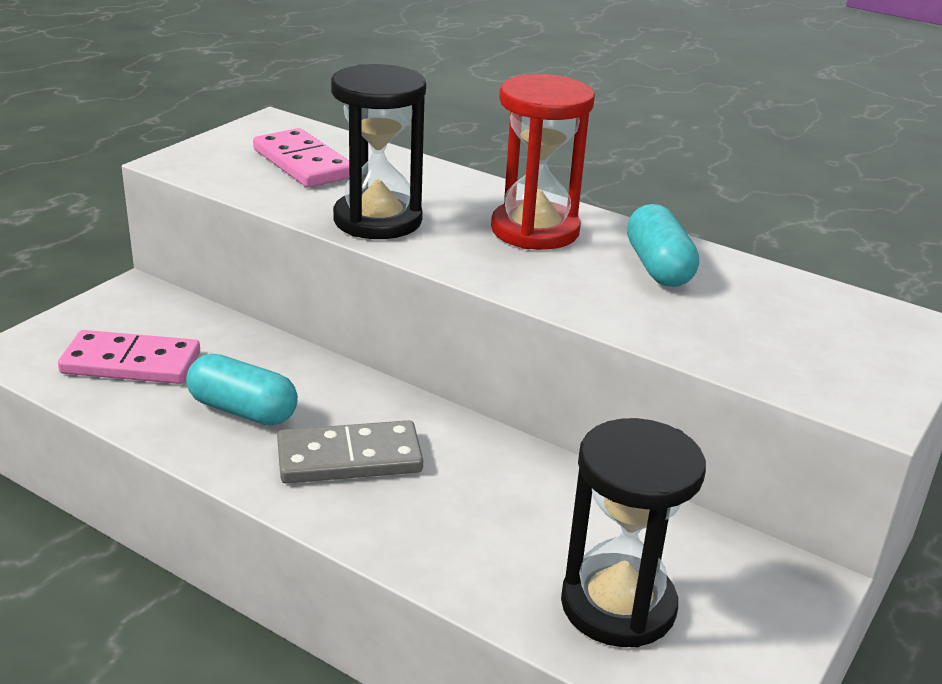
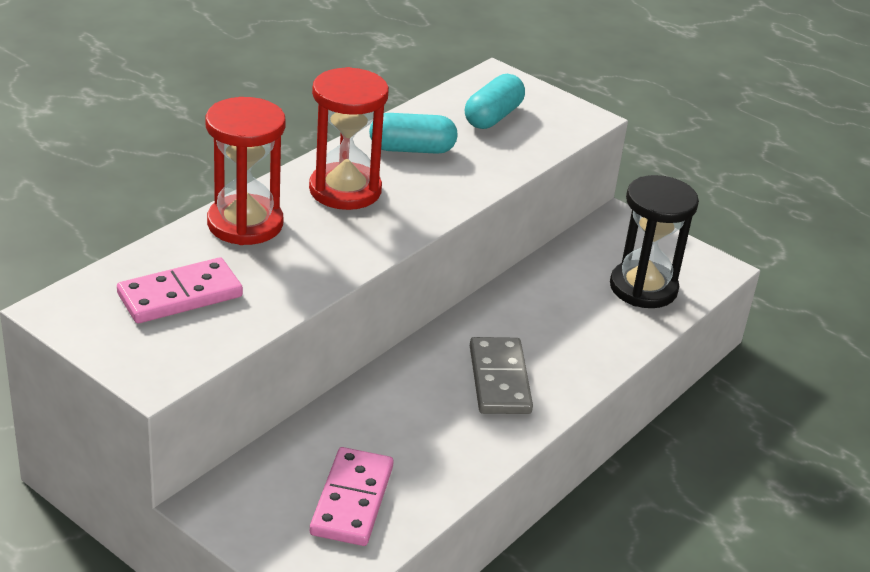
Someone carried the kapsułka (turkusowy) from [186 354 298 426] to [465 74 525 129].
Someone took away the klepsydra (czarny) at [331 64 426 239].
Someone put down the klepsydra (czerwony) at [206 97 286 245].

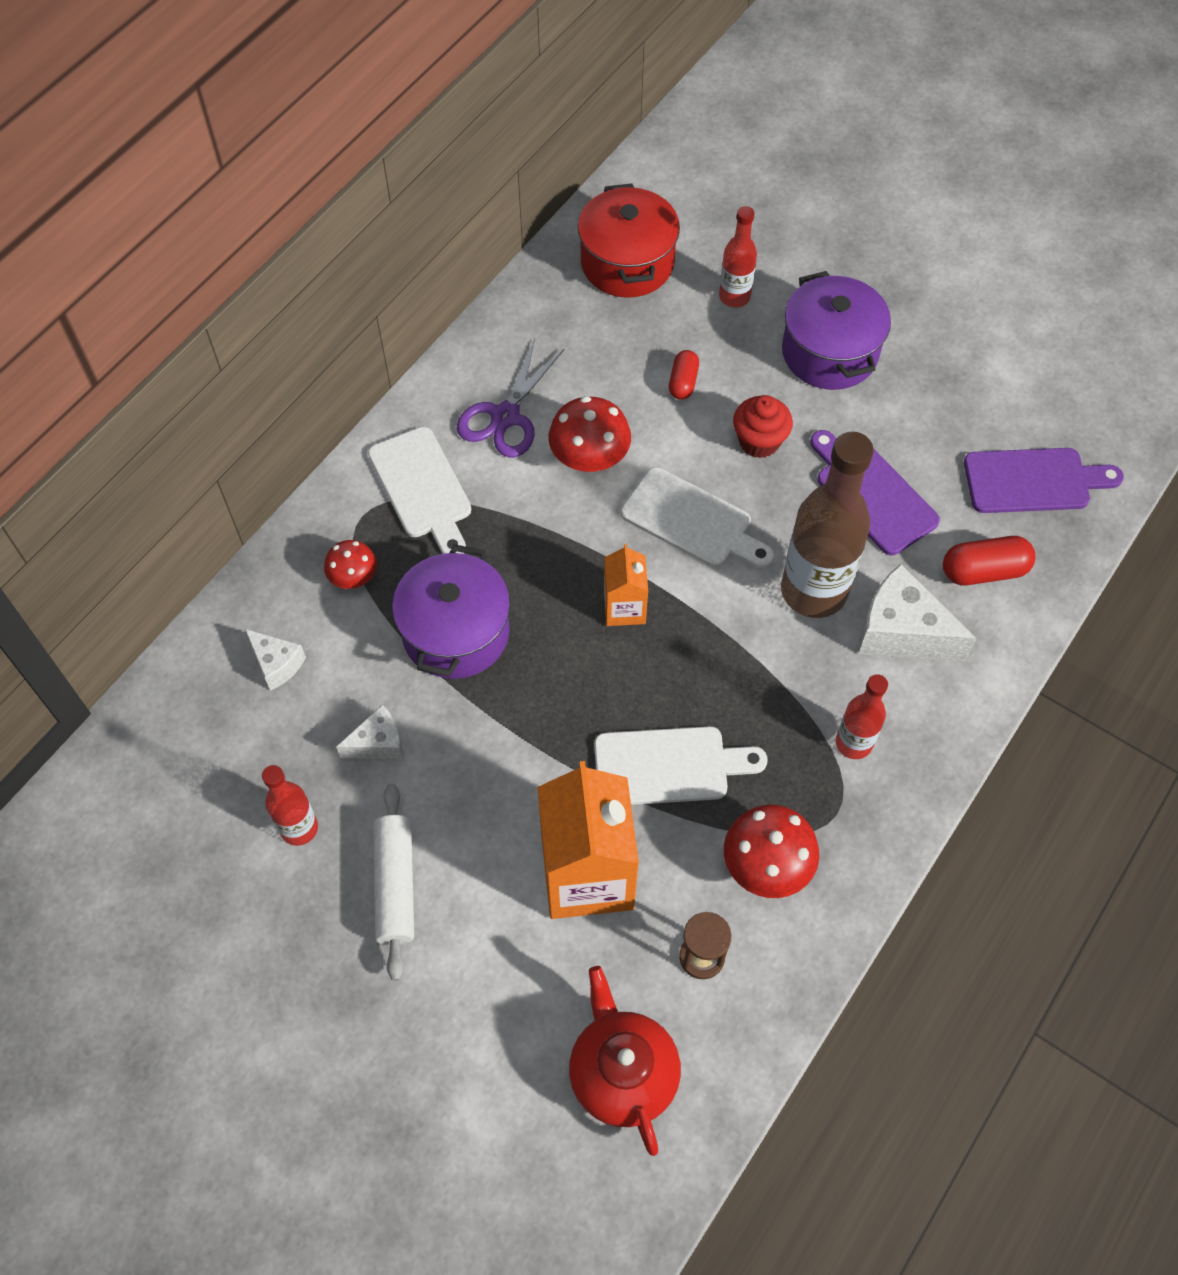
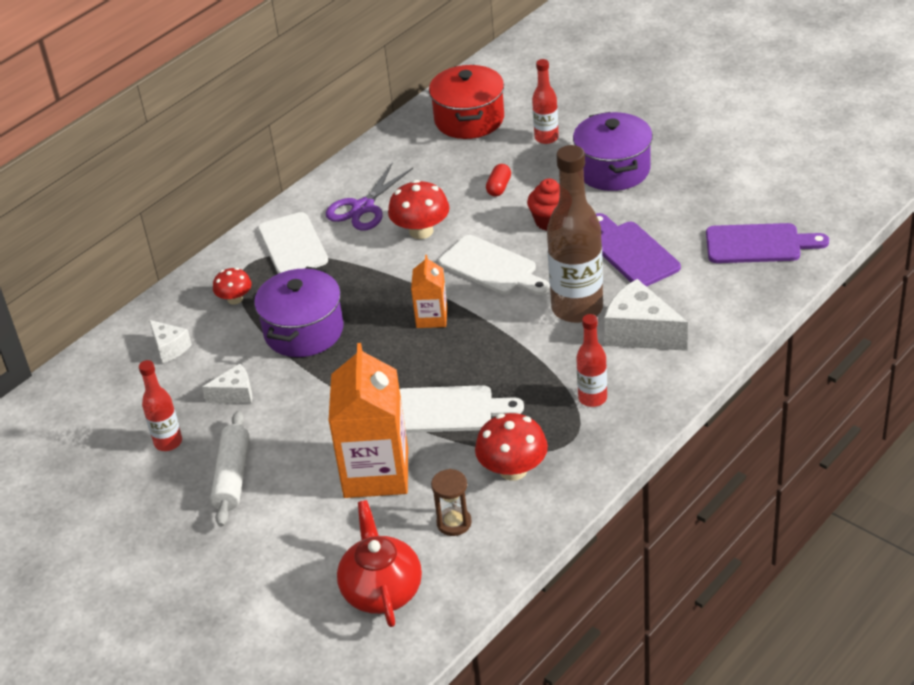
Someone took away the kapsułka (czerwony) at [943 536 1036 585].

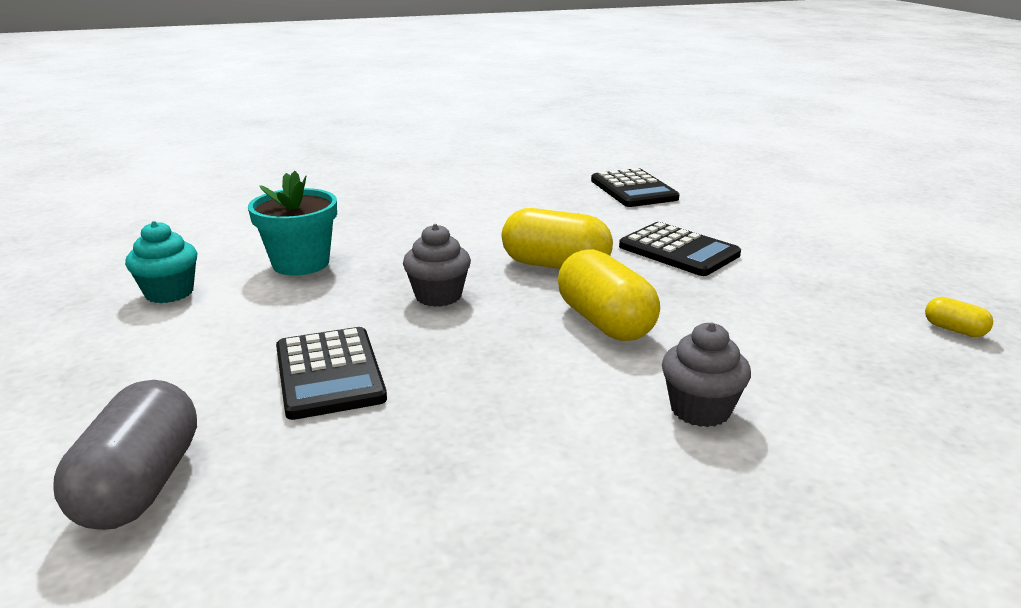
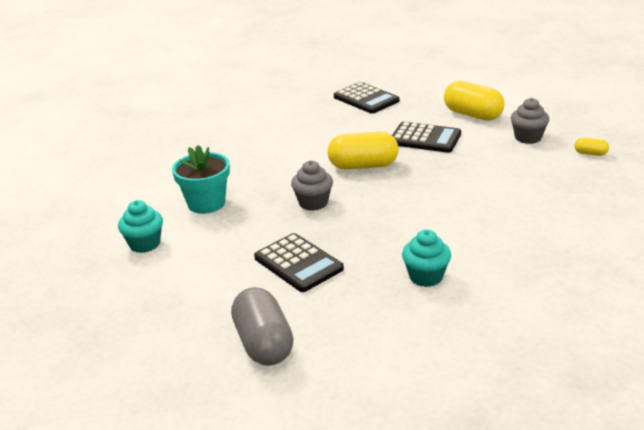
Someone carried the kapsułka (żółty) from [558 249 660 341] to [444 81 504 121].
Someone carried the muffinka (szary) from [662 322 751 427] to [511 98 549 144].
Someone put down the muffinka (turkusowy) at [402 229 451 287].

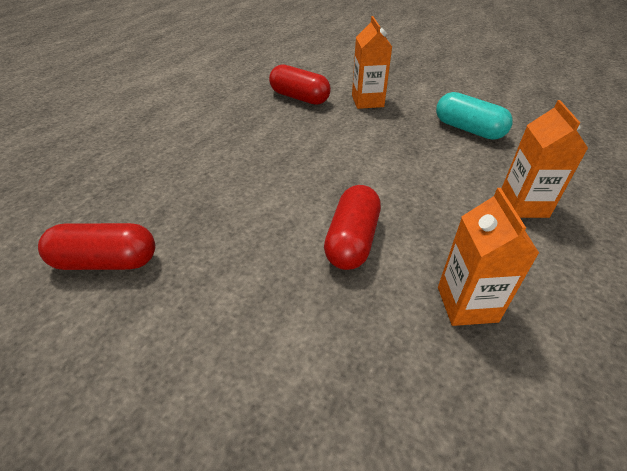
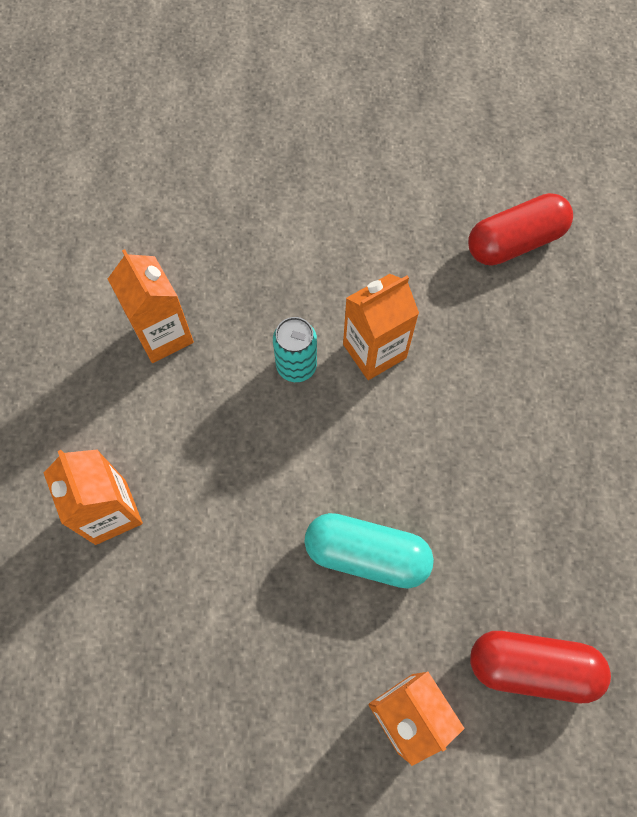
Someone swapped the kapsułka (czerwony) at [324 185 381 270] for the puszka (turkusowy) at [273 317 317 382].
Someone carried the kapsułka (turkusowy) from [436 92 513 140] to [304 513 434 589].
Someone put down the karton mleka (pomarańczowy) at [343 274 419 380].

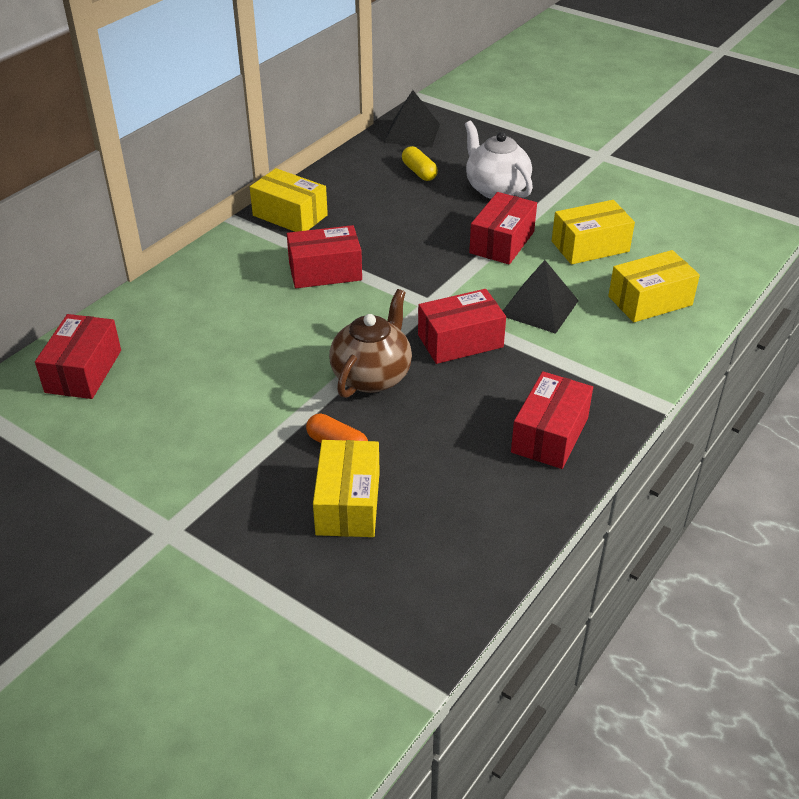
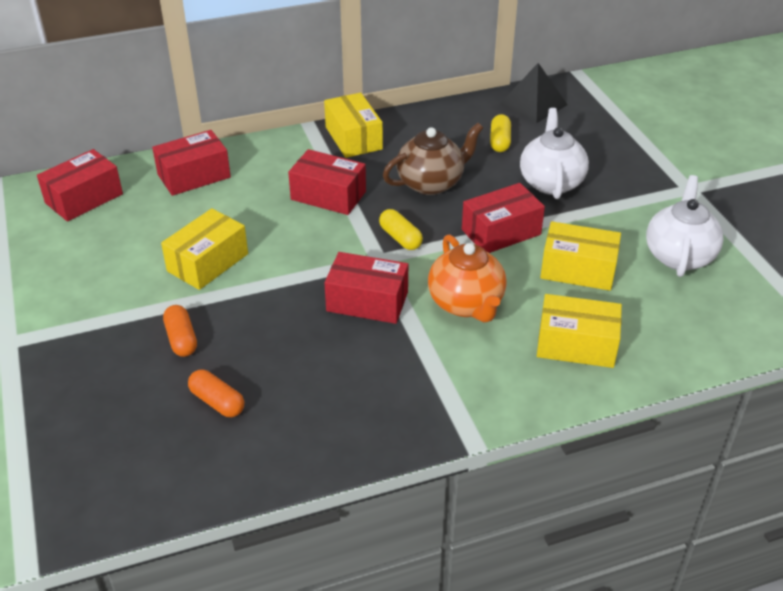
Someone carried the pudełko (żółty) from [313 440 380 537] to [161 208 248 290].
Someone carried the imbryk (brązowy) from [329 289 412 398] to [383 123 483 195].
Someone swapped the piramida (czarny) at [503 260 579 334] for the imbryk (pomarańczowy) at [428 234 507 323].
Someone carried the pudełko (czerwony) from [511 371 593 469] to [152 130 231 196].
Someone put down the kapsułka (pomarańczowy) at [188 370 244 417].
Someone put down the kapsułka (żółty) at [379 209 423 250].
Someone put down the imbryk (biały) at [646 175 724 277].

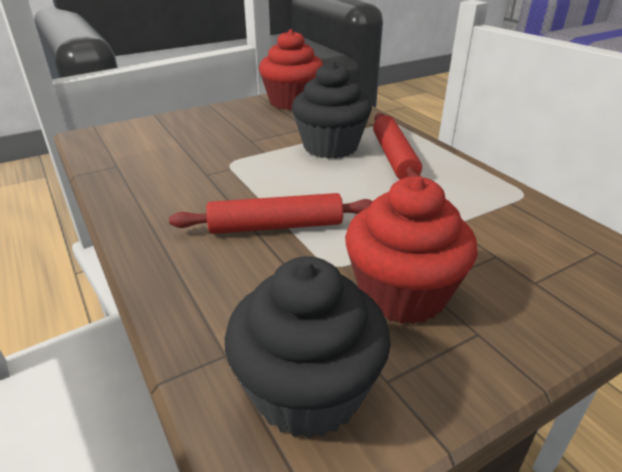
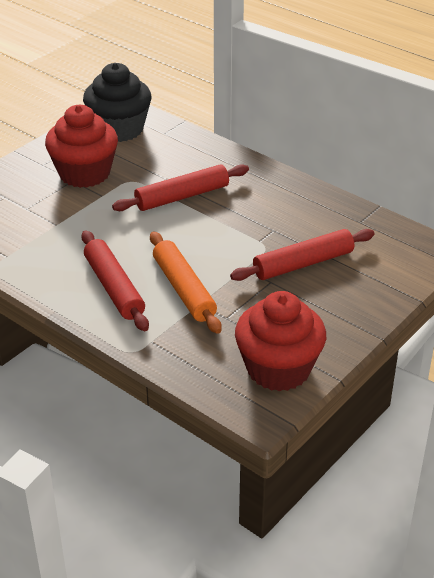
Someone swapped the muffinka (czarny) at [292 61 372 159] for the wałek do ciasta (pomarańczowy) at [150 231 222 334].
Someone put down the wałek do ciasta (czerwony) at [230 229 375 281].

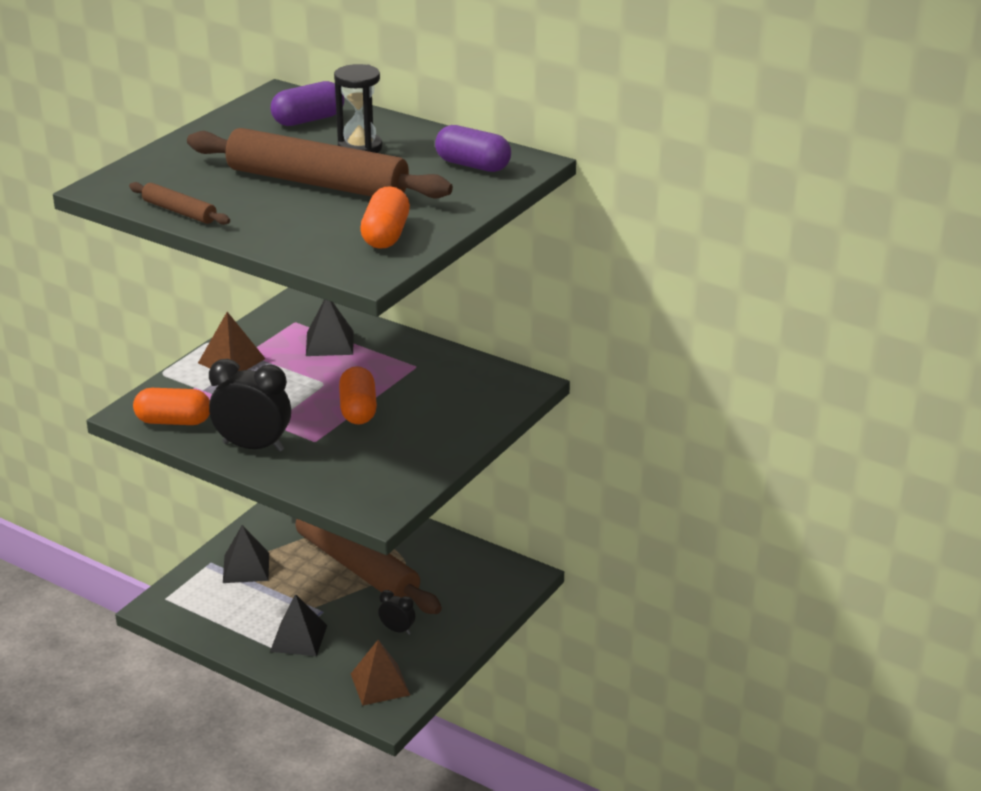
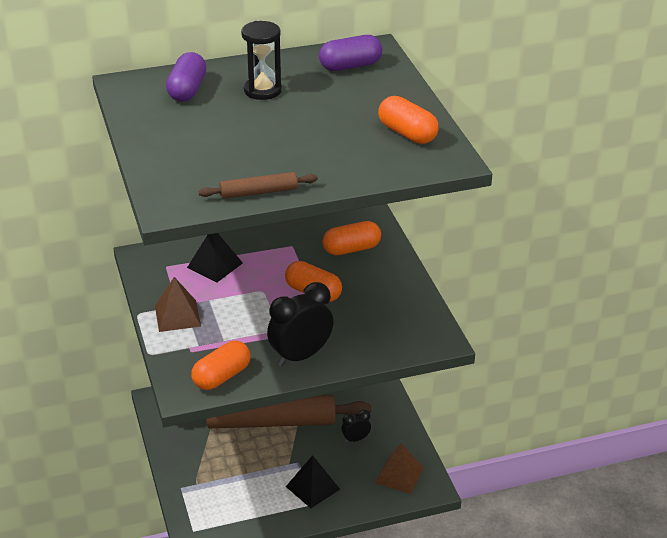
Someone took away the wałek do ciasta (brązowy) at [187 128 453 198].
Someone took away the piramida (czarny) at [223 525 269 583].
Someone put down the kapsułka (pomarańczowy) at [323 221 381 255].

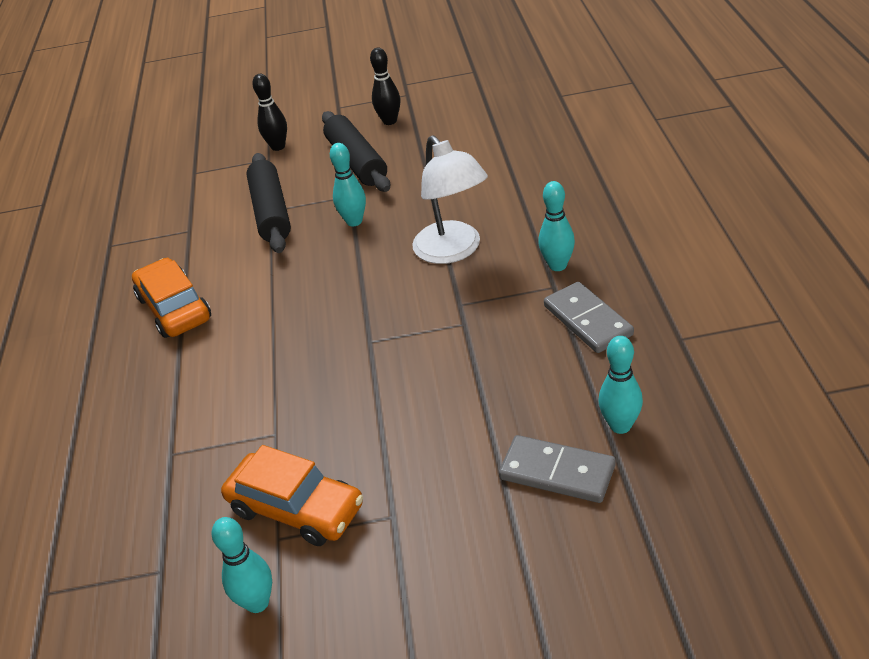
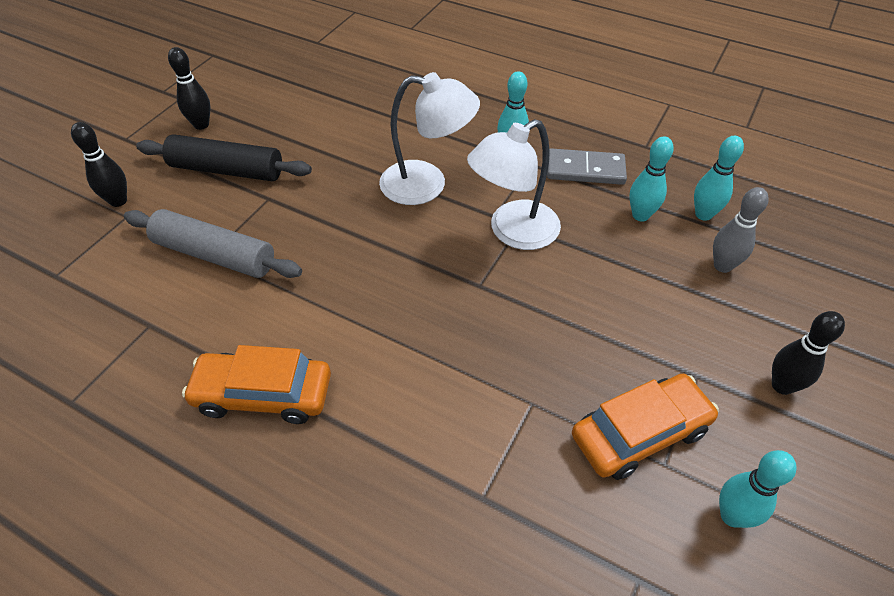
Someone repainted the wałek do ciasta (czarny) at [246 153 291 253], which became the wałek do ciasta (szary) at [124 209 302 278].
Someone carried the kręgiel (turkusowy) from [330 143 366 226] to [629 136 674 222].
Someone swapped the kostka domina (szary) at [499 435 616 503] for the kręgiel (szary) at [713 187 769 273].
Someone put down the lampka (biały) at [467 119 561 250].
Someone put down the kręgiel (czarny) at [772 311 845 395].

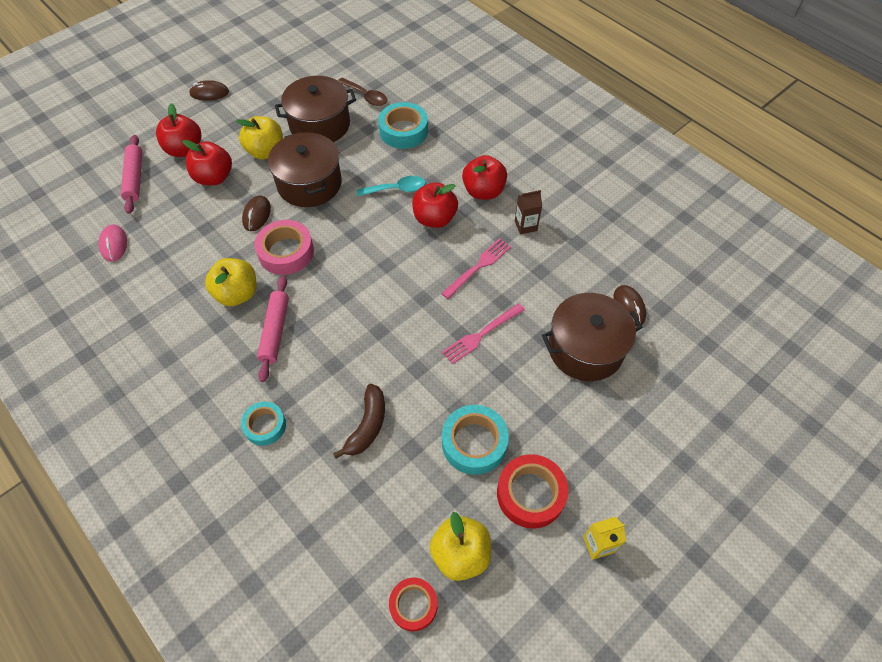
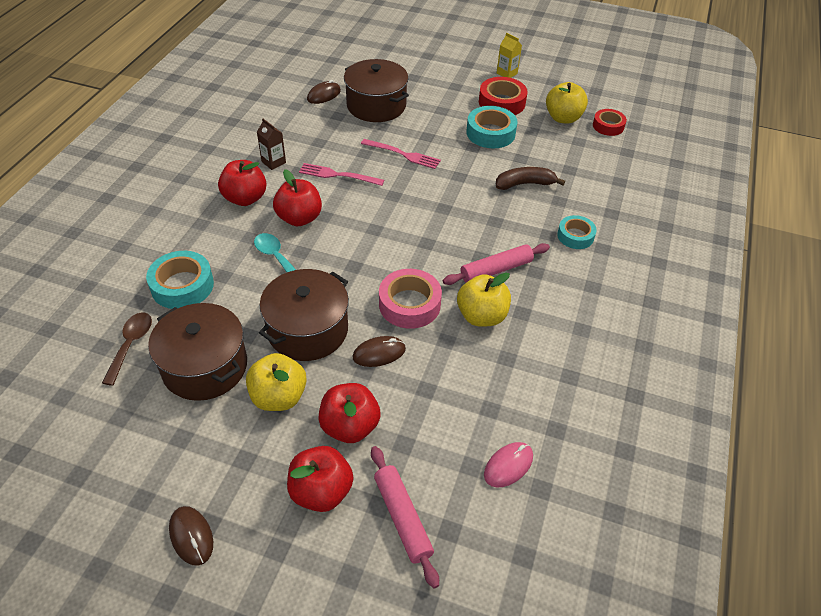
Someone rotated the wałek do ciasta (różowy) at [121 135 142 214] by 75 degrees counterclockwise.

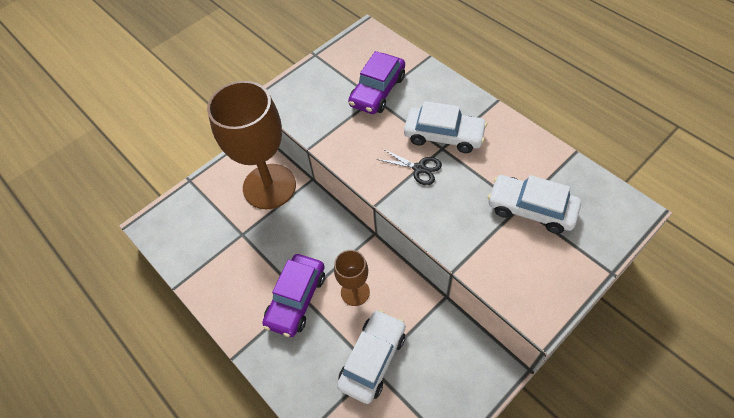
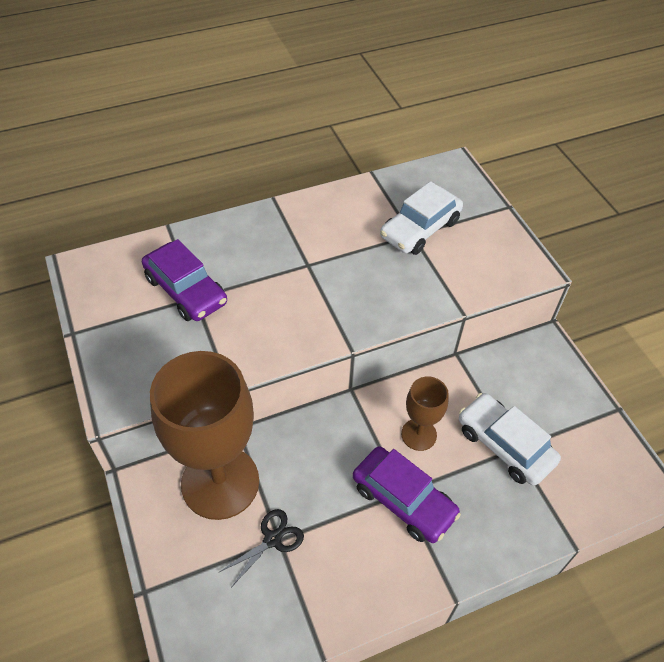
Someone carried the nożyczki (czarny) from [377 149 442 185] to [218 509 304 586].
Someone took away the samochód (biały) at [404 101 487 153].

